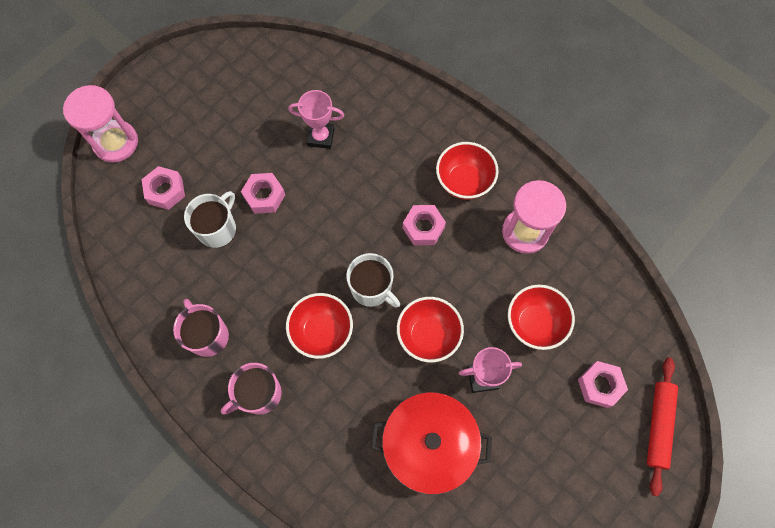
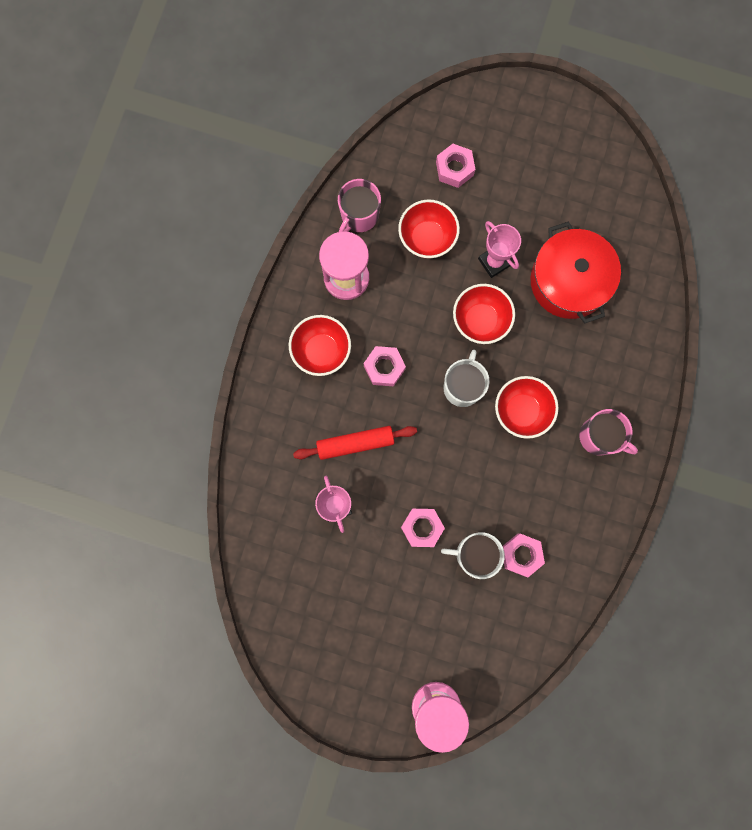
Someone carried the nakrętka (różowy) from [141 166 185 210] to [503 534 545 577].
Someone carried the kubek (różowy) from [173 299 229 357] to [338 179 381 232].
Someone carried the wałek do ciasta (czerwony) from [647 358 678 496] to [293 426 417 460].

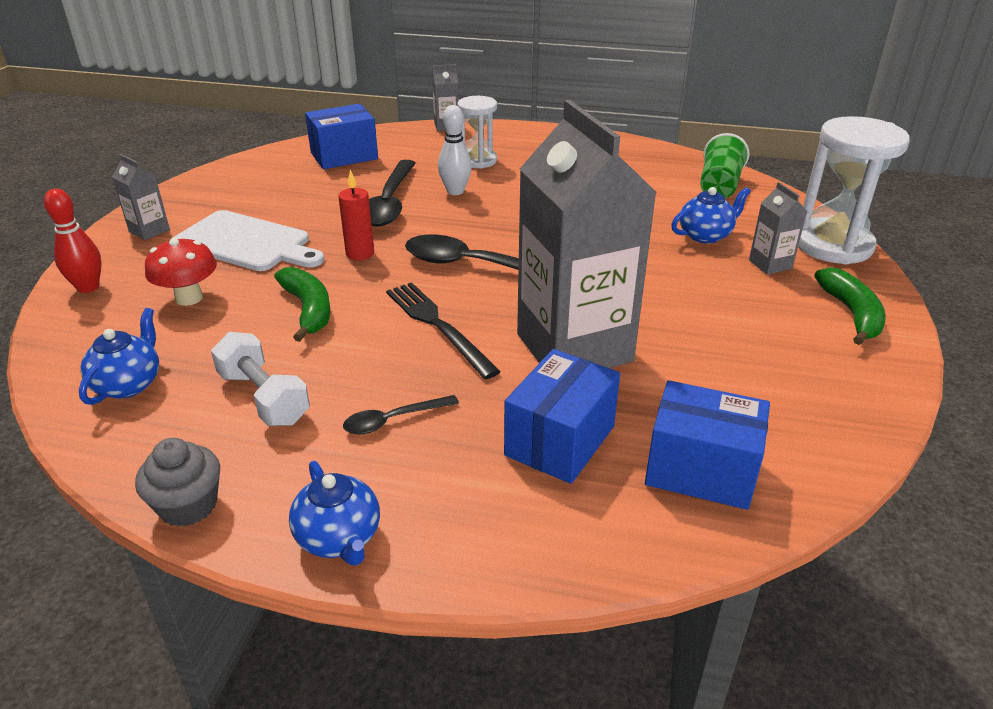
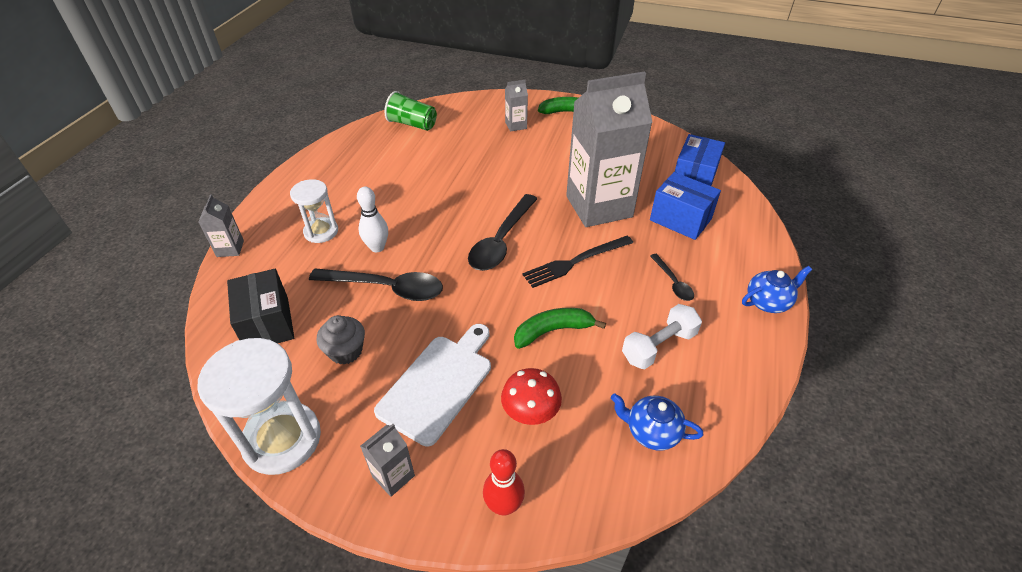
Someone carried the muffinka (szary) from [135 438 220 527] to [316 315 365 365].
Someone repainted the pudełko (niebieski) at [305 104 378 169], which became the pudełko (czarny) at [227 269 294 343].
Someone took away the świeca (czerwony) at [338 169 374 260].
Someone took away the imbryk (niebieski) at [671 187 751 244].
Someone carried the klepsydra (biały) from [798 116 910 264] to [197 338 321 475].

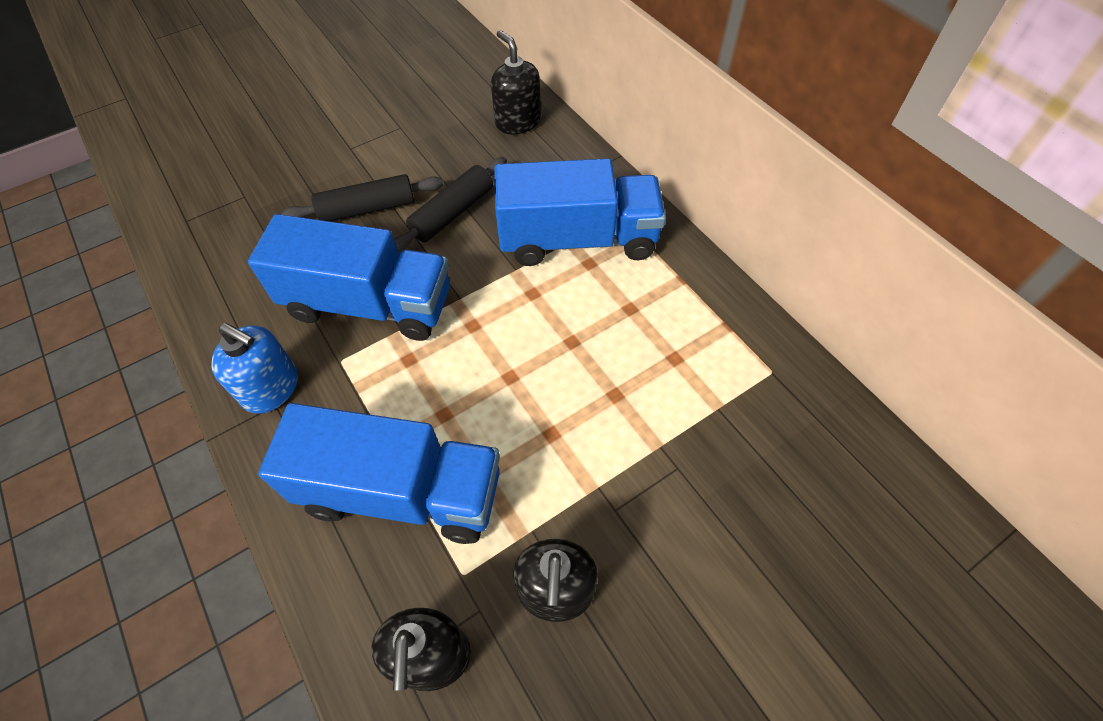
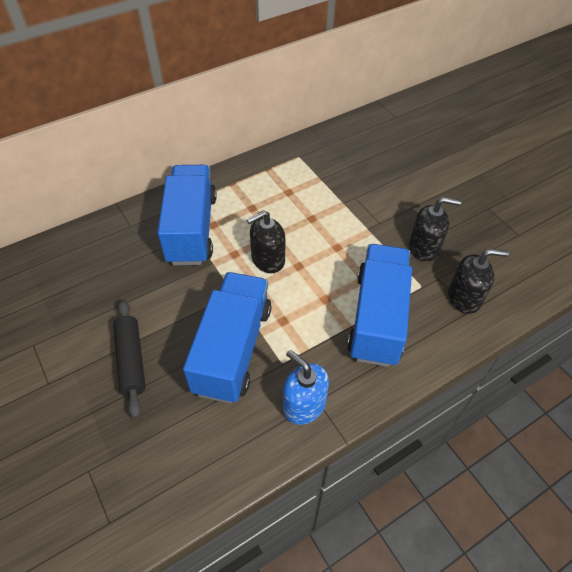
Someone rotated the dozownik mydła (niebieski) at [211 323 298 413] by 75 degrees counterclockwise.
Someone took away the wałek do ciasta (czarny) at [394 157 507 253].
Someone carried the dozownik mydła (czarny) from [491 30 541 134] to [247 210 285 273].

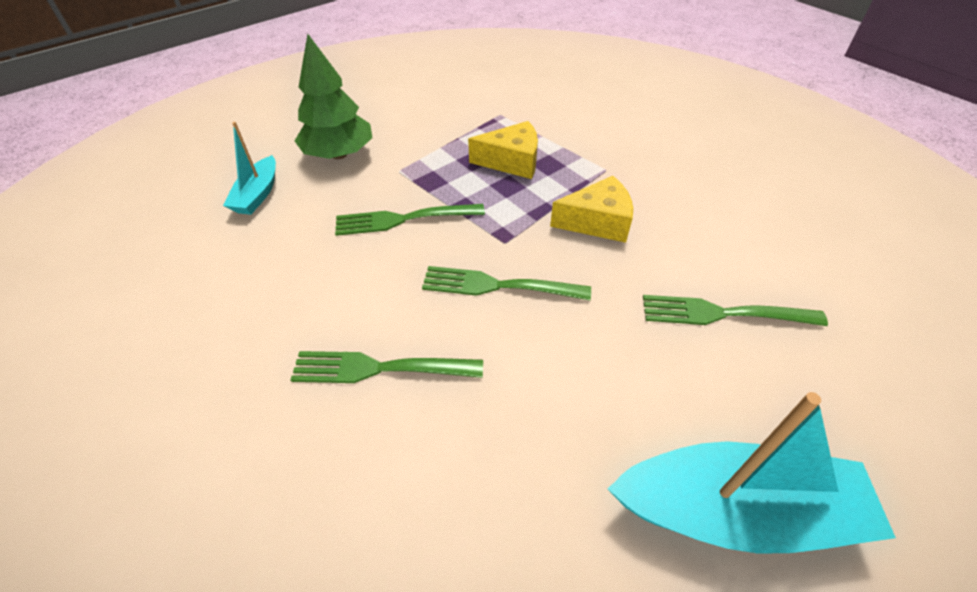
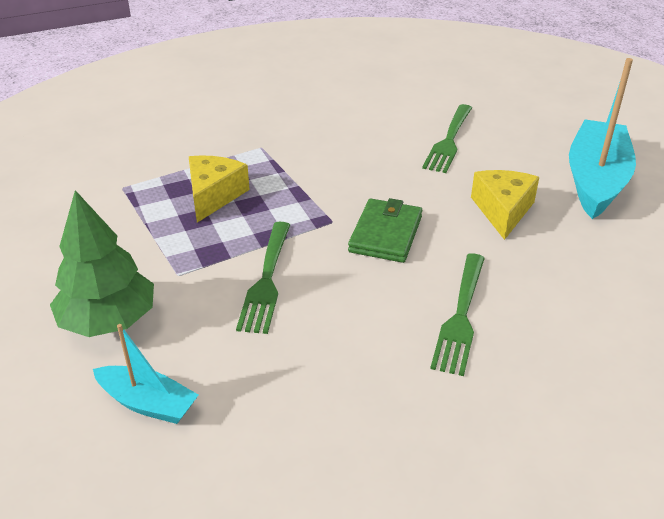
Someone swapped the widelec (zielony) at [422 266 591 301] for the portfel (zielony) at [348 198 422 263].
Someone carried the ser (żółty) from [550 176 633 243] to [471 170 539 240].

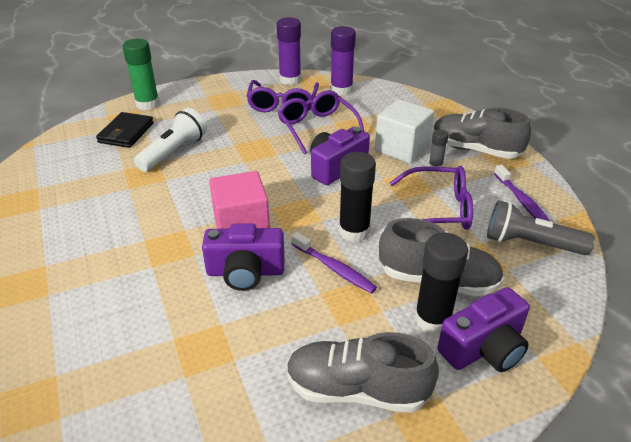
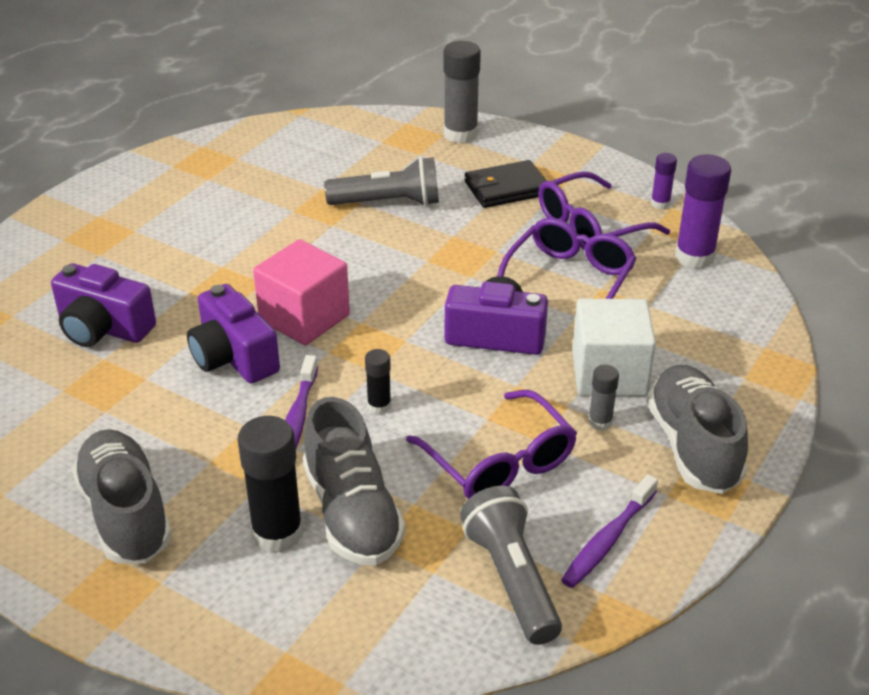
Someone carried the portfel (czarny) from [96 112 154 148] to [465 160 547 208].
Someone repainted the klej w sztyfcie (zielony) at [123 39 160 110], which became the klej w sztyfcie (szary) at [443 41 481 143].
Someone repainted the latarka (biały) at [134 108 207 172], which became the latarka (szary) at [324 157 439 206].
Someone scaled the klej w sztyfcie (fioletowy) at [277 17 301 85] by 0.52.
Someone scaled the klej w sztyfcie (czarny) at [339 152 376 242] by 0.52.
Someone carried the aparat fotograficzny (fioletowy) from [437 287 530 372] to [51 264 156 347].

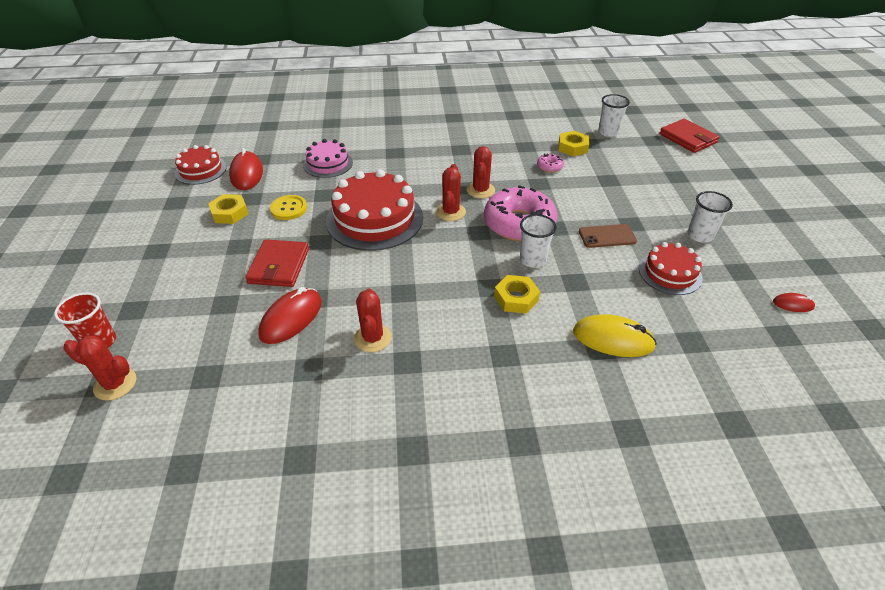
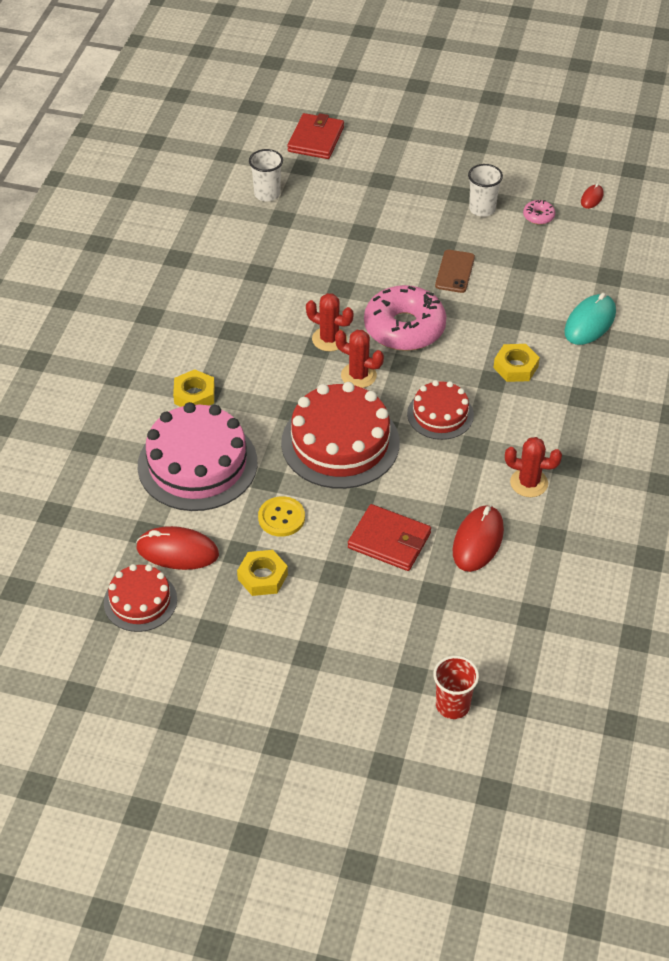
Someone took away the kaktus (czerwony) at [64 336 136 401].
Someone rotated the myszka (czerwony) at [258 287 322 344] by 60 degrees clockwise.
Someone scaled the tort (różowy) at [303 139 353 178] by 1.75.
Someone took away the szklanka (biały) at [520 214 557 268].
Someone carried the donut (różowy) from [537 153 564 173] to [523 200 555 225].
Someone carried the nakrętka (żółty) from [558 131 589 156] to [173 369 215 407].
Someone repainted the myszka (żółty) at [573 314 657 357], which became the myszka (turkusowy) at [564 293 616 345].
Someone carried the tort (czerwony) from [639 242 703 295] to [407 380 474 440].
Someone rotated the portfel (czerwony) at [660 119 719 153] by 60 degrees counterclockwise.

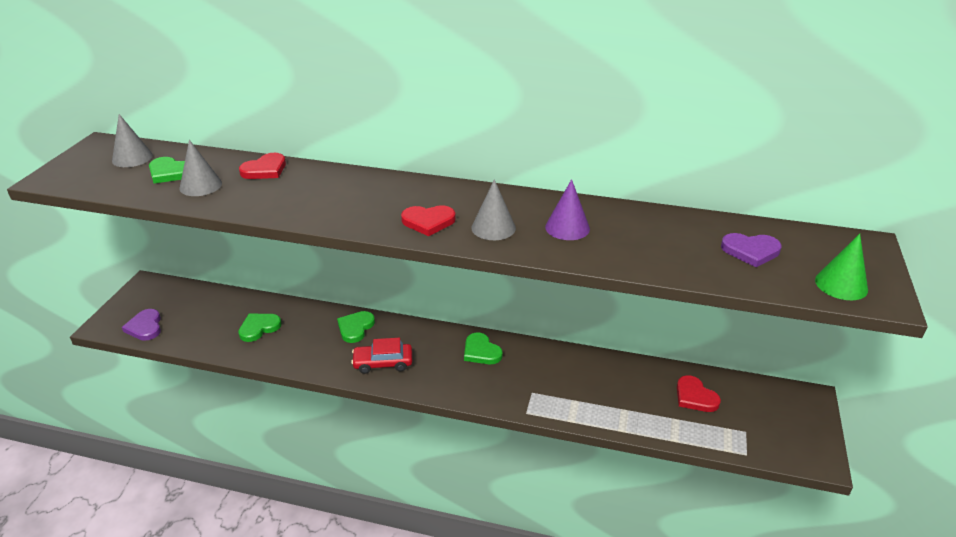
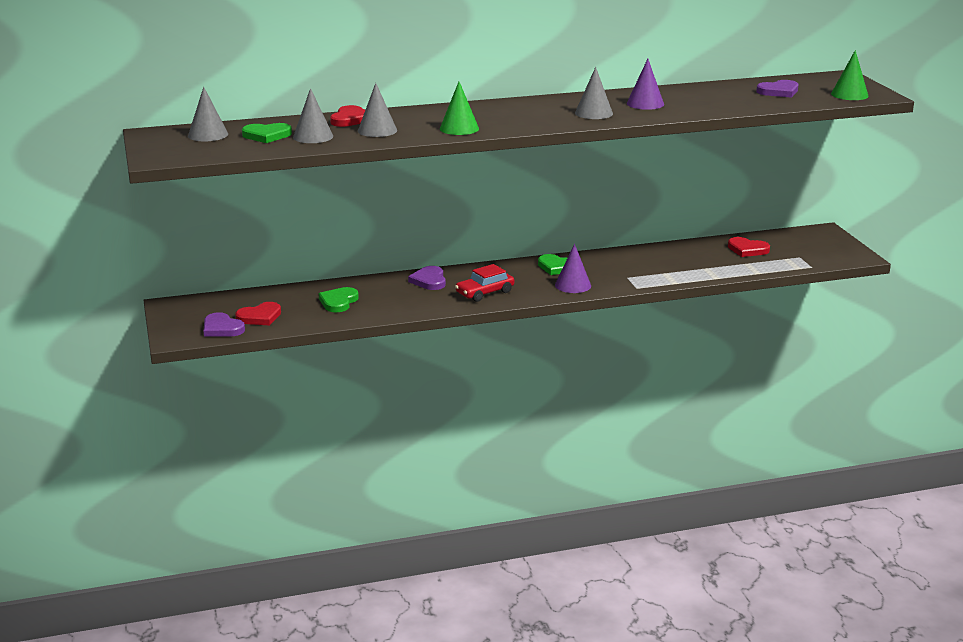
Someone repainted the serce (zielony) at [337 311 375 343], which became the serce (fioletowy) at [408 266 446 290].
Someone carried the serce (czerwony) from [401 205 456 236] to [235 302 281 326].
Someone put down the stożek (szary) at [358 83 397 137].
Someone put down the stożek (zielony) at [440 82 479 135].
Someone put down the stożek (fioletowy) at [555 244 591 293].

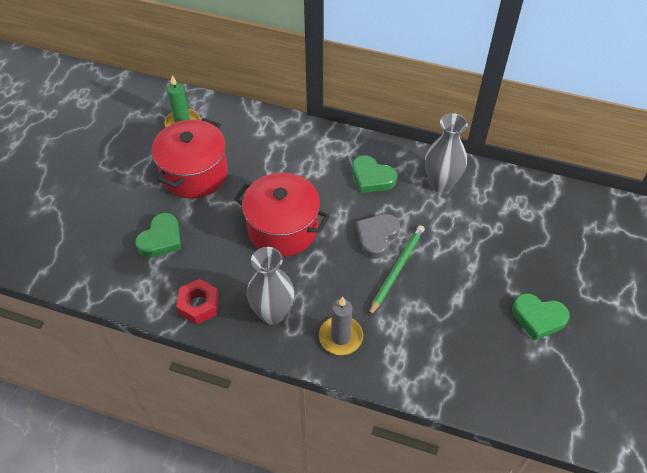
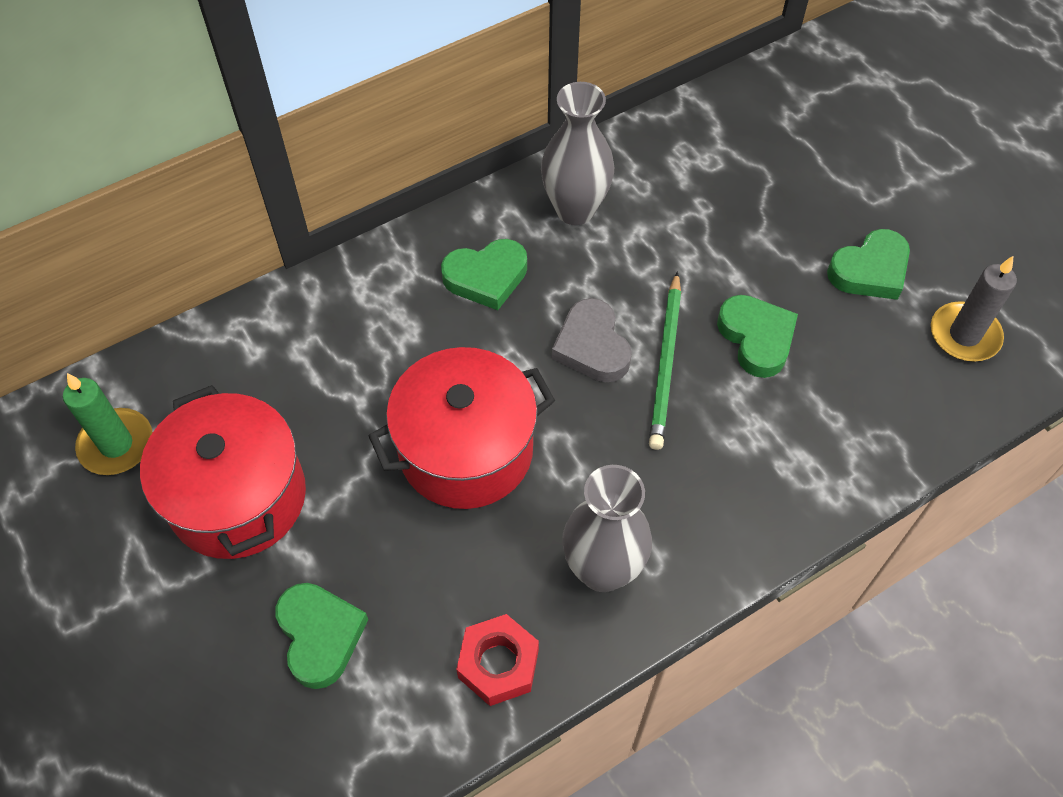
Someone carried the świeca (szary) from [319 297 363 355] to [931 256 1017 362].
Someone rotated the ołówek (zielony) at [369 225 425 316] by 150 degrees counterclockwise.
Someone put down the serce (zielony) at [717 295 798 378].

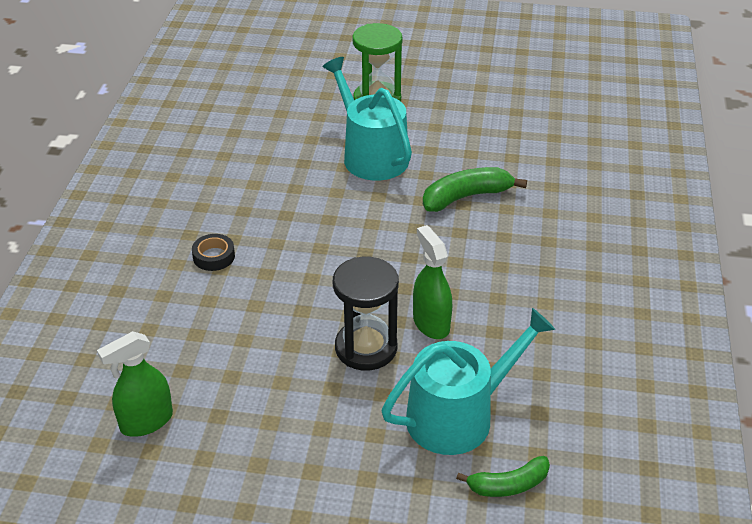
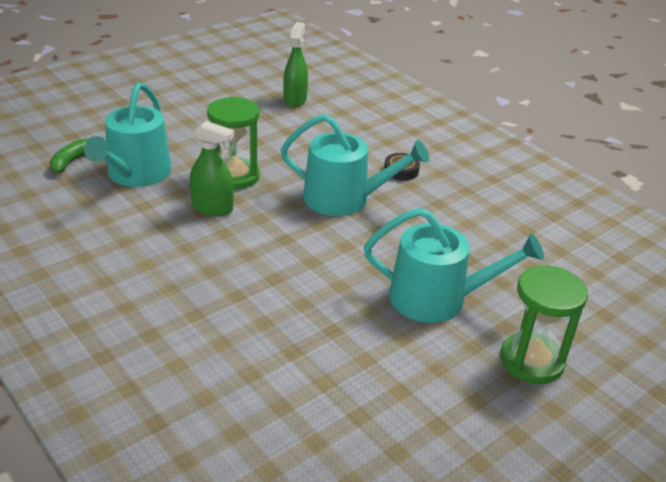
Someone repainted the klepsydra (czarny) at [333 257 399 370], which became the klepsydra (zielony) at [207 97 260 189].
Someone took away the banan (zielony) at [423 167 527 212].
Someone put down the konewka (turkusowy) at [281 114 429 216].

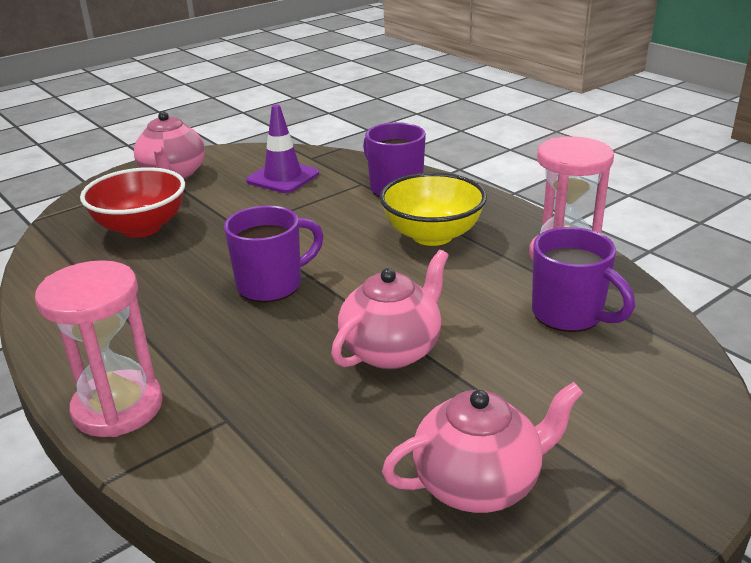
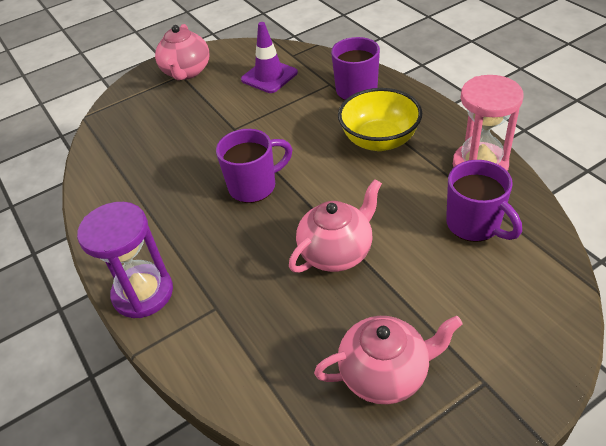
Someone repainted the klepsydra (różowy) at [35 260 163 437], which became the klepsydra (fioletowy) at [77 202 173 318].
Someone took away the miska (czerwony) at [80 167 185 238].

